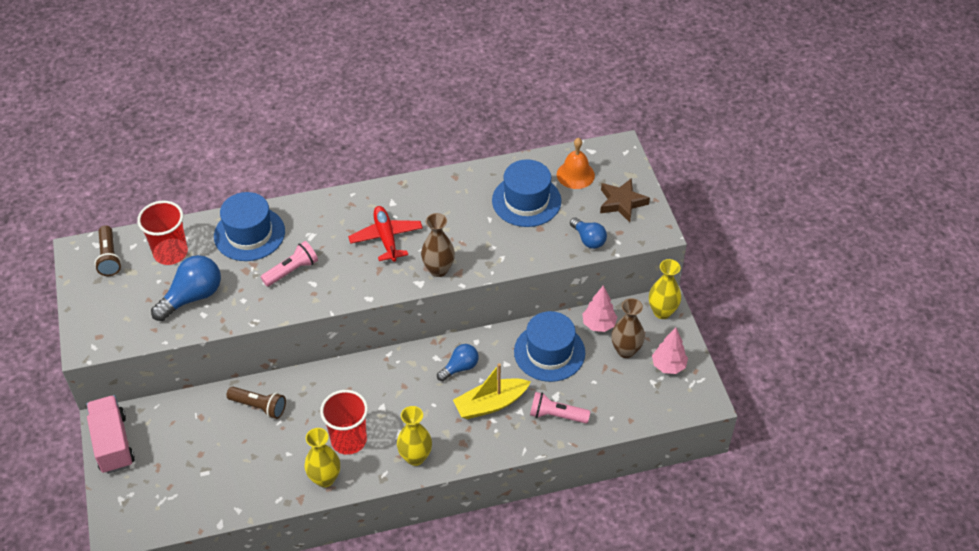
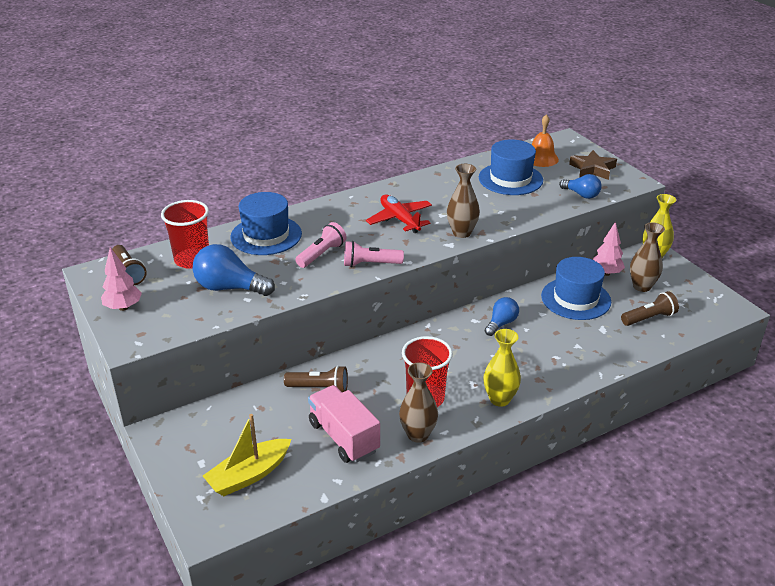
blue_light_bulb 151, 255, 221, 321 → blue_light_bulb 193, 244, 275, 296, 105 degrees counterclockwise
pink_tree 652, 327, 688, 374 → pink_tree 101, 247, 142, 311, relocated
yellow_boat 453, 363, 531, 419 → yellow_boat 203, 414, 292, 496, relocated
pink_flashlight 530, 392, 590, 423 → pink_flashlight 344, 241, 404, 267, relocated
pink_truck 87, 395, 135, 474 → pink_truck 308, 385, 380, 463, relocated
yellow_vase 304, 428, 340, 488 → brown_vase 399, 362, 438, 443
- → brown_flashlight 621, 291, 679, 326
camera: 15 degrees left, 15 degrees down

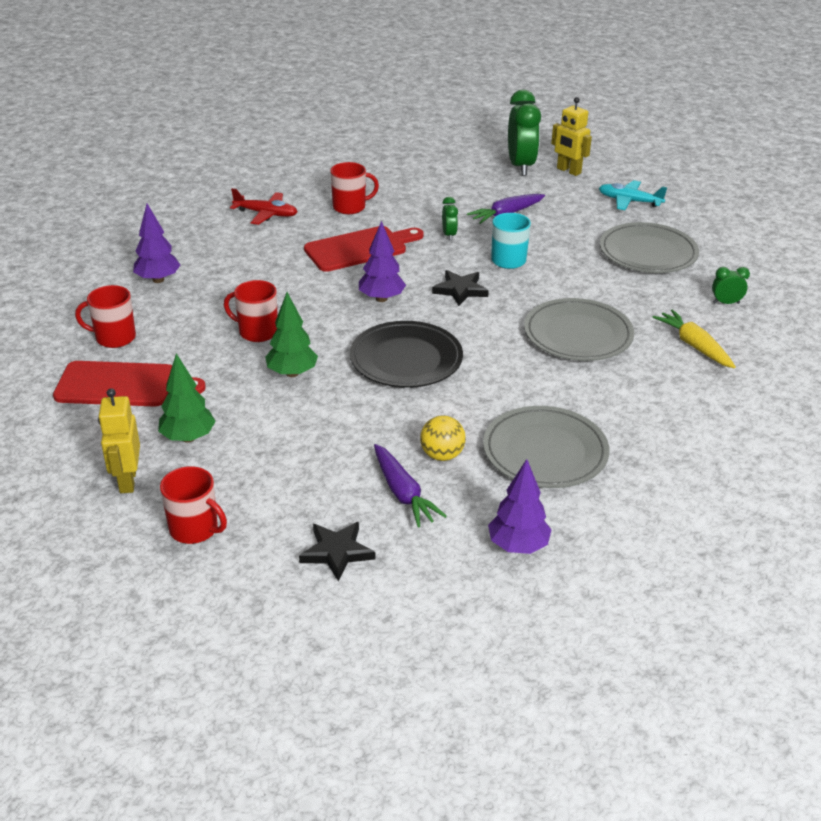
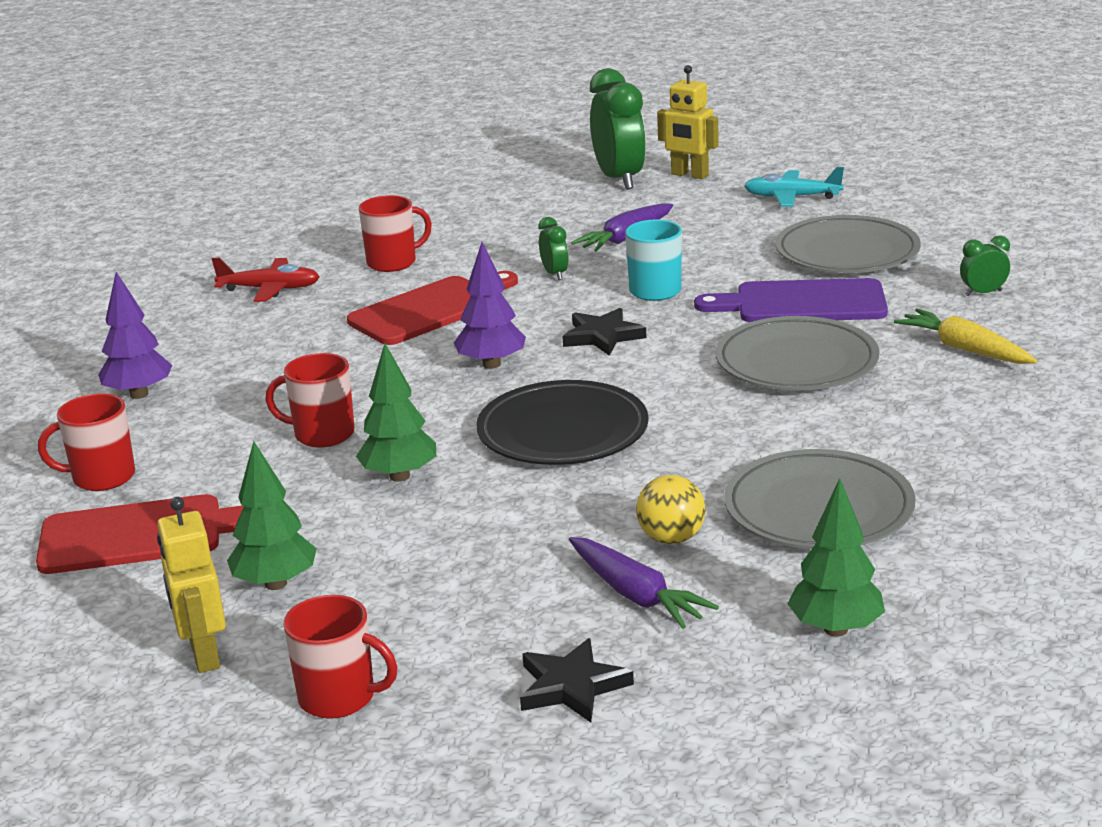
purple_tree 488, 459, 551, 554 → green_tree 787, 478, 885, 637
- → purple_cutting_board 694, 278, 888, 322
camera: 10 degrees left, 10 degrees down

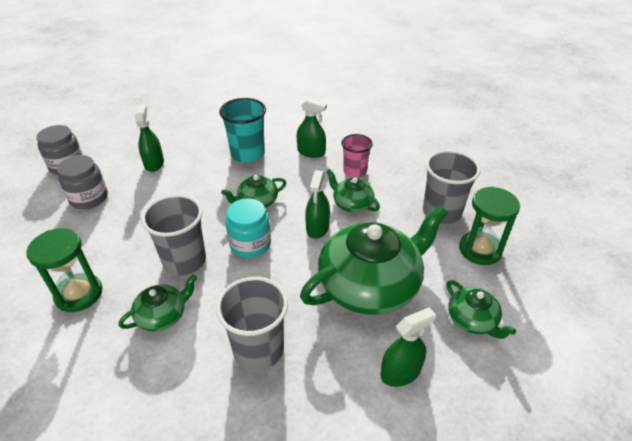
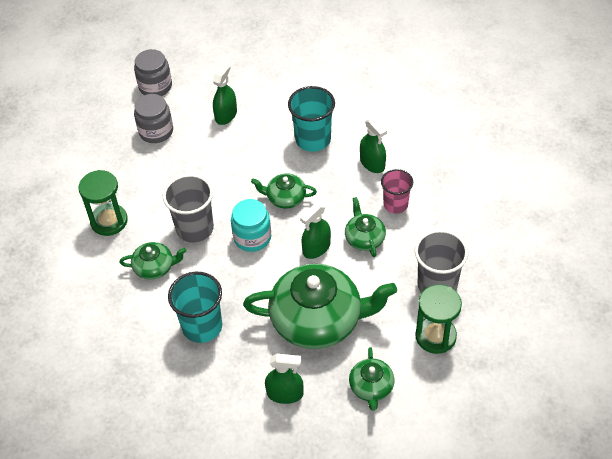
grey_cup 216, 277, 288, 371 → turquoise_cup 168, 272, 222, 343
camera: 35 degrees right, 10 degrees up

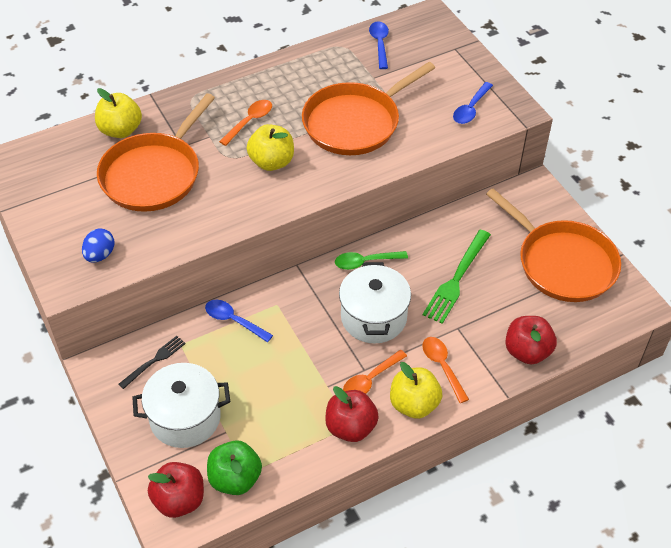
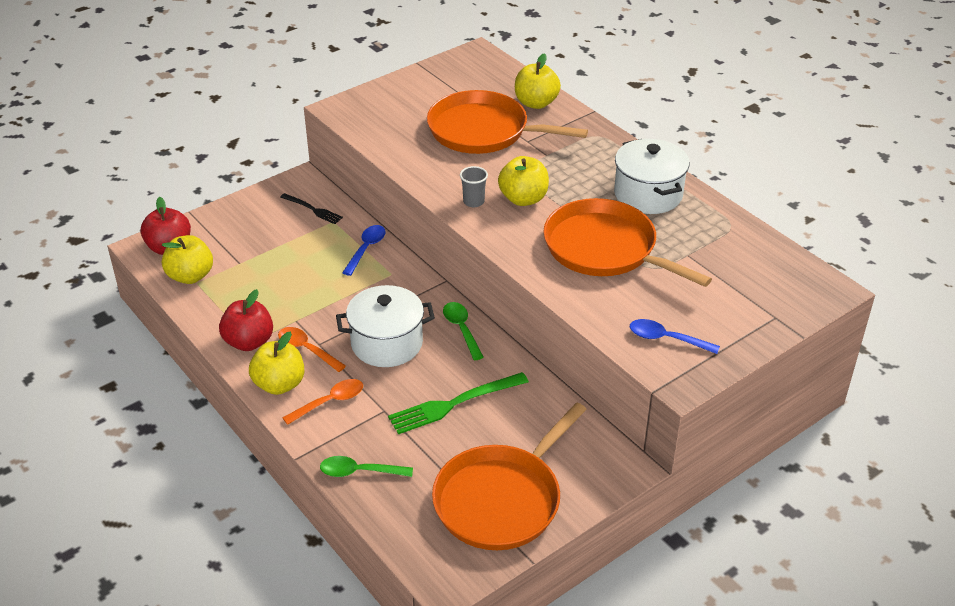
blue_spoon 369, 21, 389, 69 → -
orange_spoon 219, 100, 272, 146 → -
blue_egg 82, 228, 114, 262 → -
green_fork 423, 230, 491, 324 → green_fork 388, 372, 529, 434, 45 degrees counterclockwise
red_apple 505, 316, 557, 364 → green_spoon 320, 456, 413, 477
white_pot 132, 363, 230, 448 → white_pot 614, 139, 689, 214, relocated
green_apple 207, 440, 262, 495 → yellow_apple 162, 235, 213, 284
- → grey_cup 460, 166, 488, 207
camera: 80 degrees right, 10 degrees down

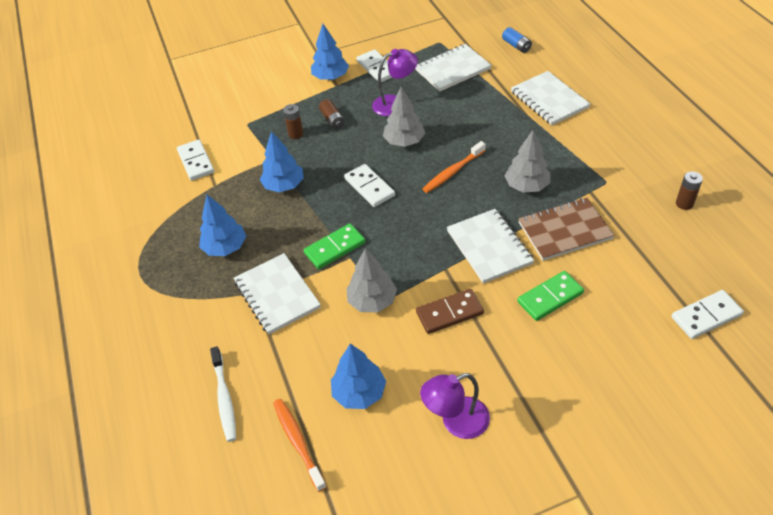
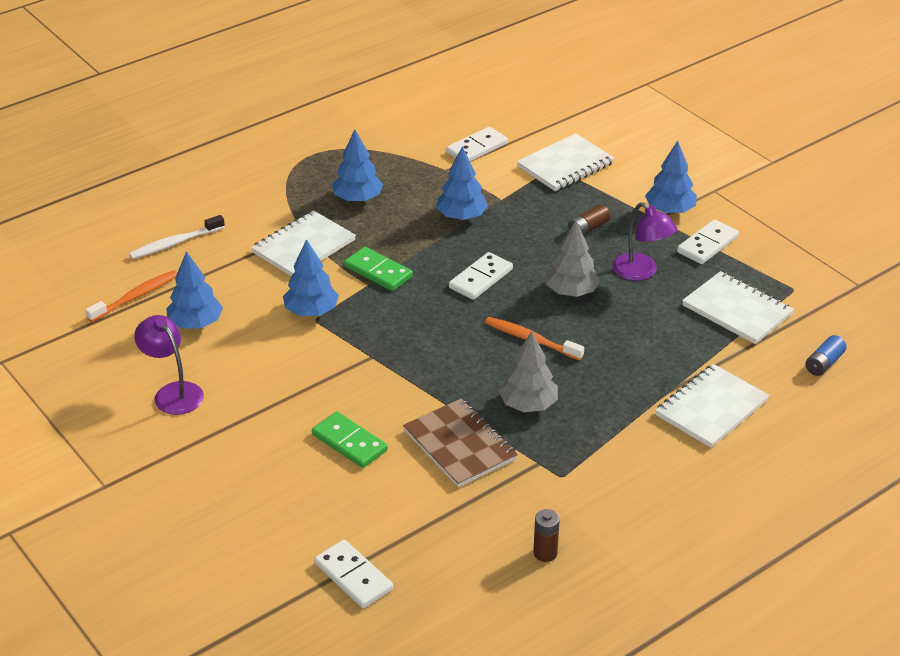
brown_battery 283, 104, 303, 139 → -
white_notebook 447, 209, 534, 284 → white_notebook 517, 133, 615, 191, relocated
grey_tree 346, 248, 397, 312 → blue_tree 283, 239, 339, 316
brown_domino 416, 289, 484, 334 → -
camera: 70 degrees right, 10 degrees down

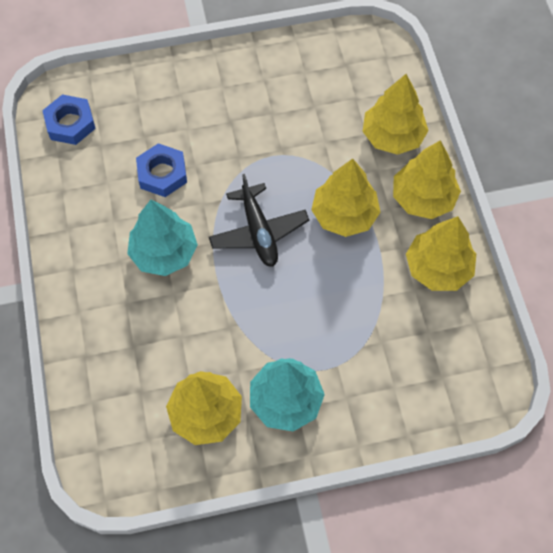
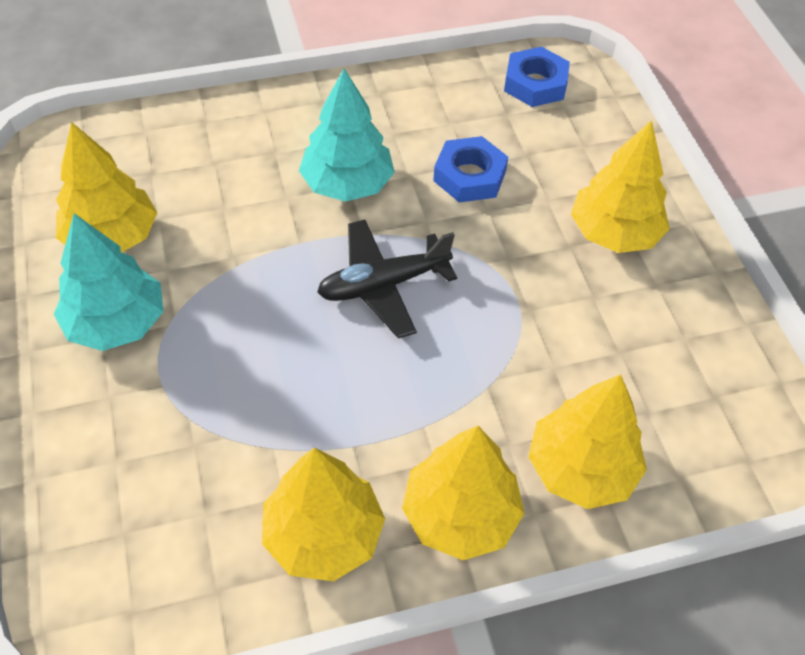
yellow_tree 311, 159, 380, 237 → yellow_tree 571, 120, 670, 253, relocated
camera: 85 degrees right, 10 degrees down

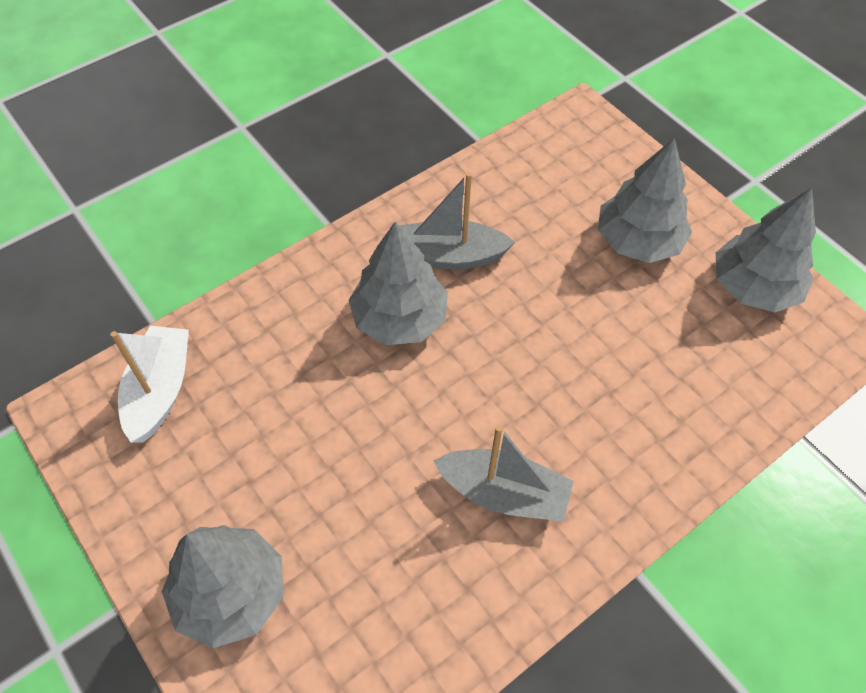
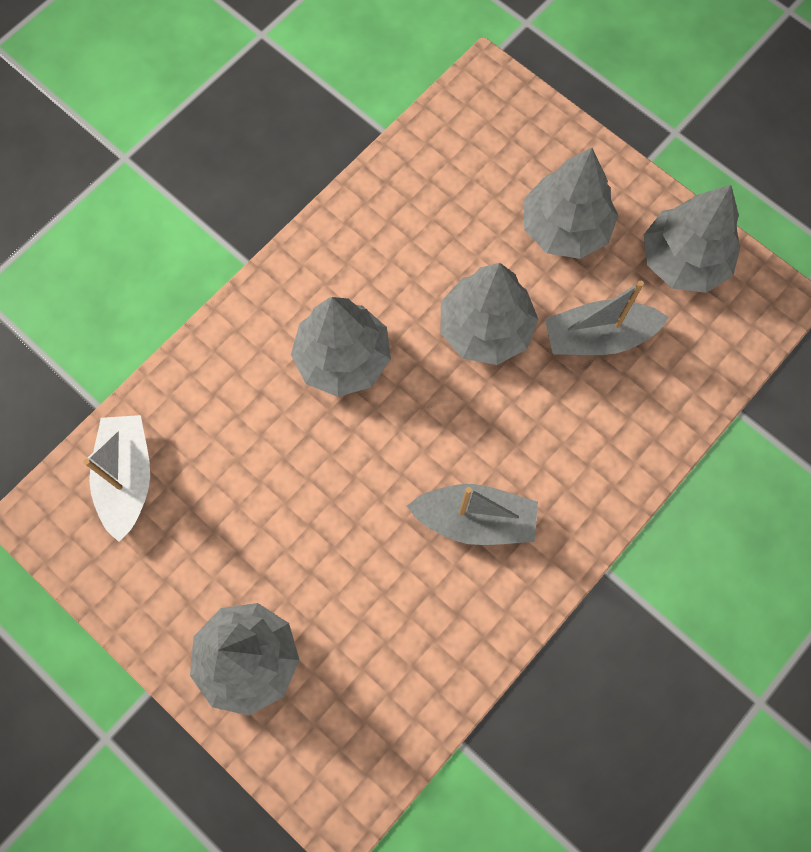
grey_boat 399, 172, 515, 270 → grey_boat 545, 281, 669, 355, relocated
- → grey_tree 441, 263, 538, 365
camera: 10 degrees left, 15 degrees up

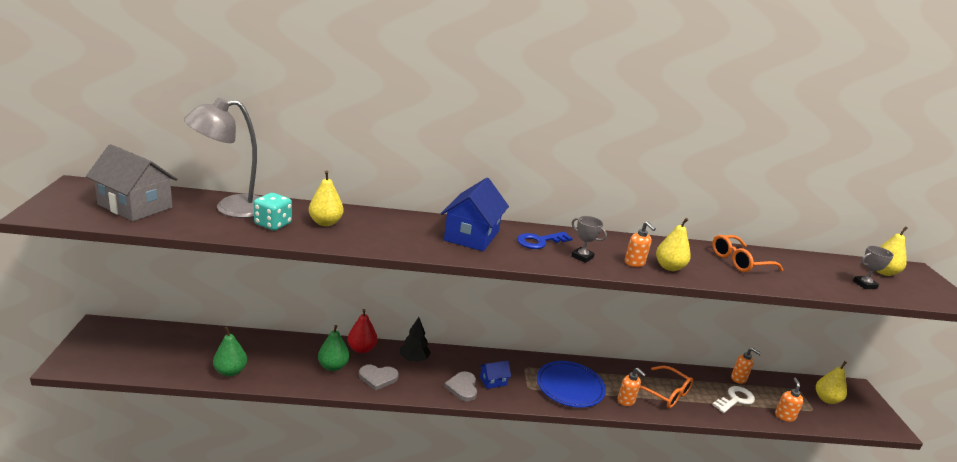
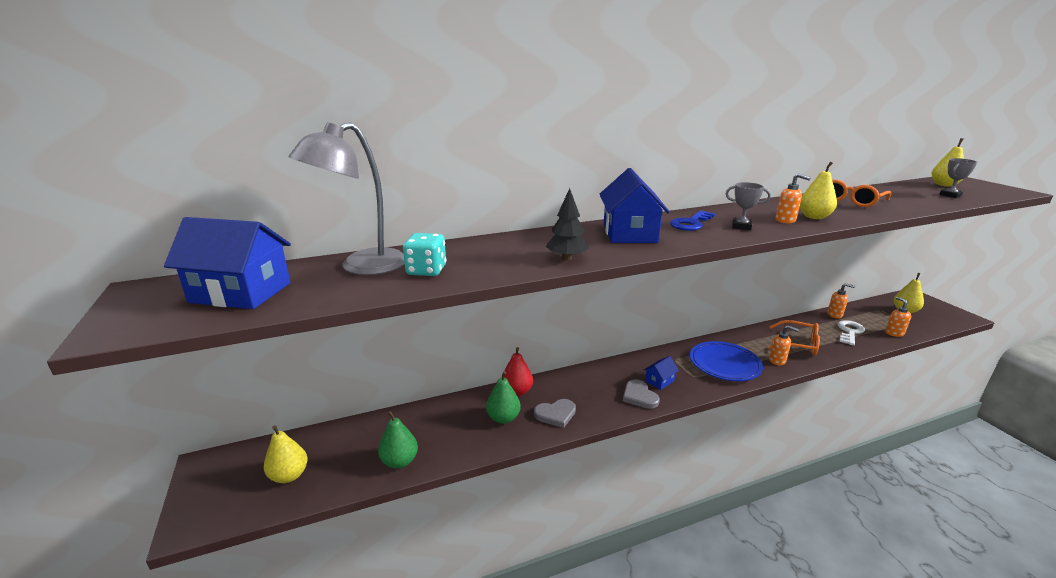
grey_house 86, 144, 177, 221 → blue_house 164, 217, 291, 309
yellow_pear 309, 170, 344, 226 → yellow_pear 264, 425, 308, 483, relocated
black_tree 400, 317, 431, 362 → black_tree 546, 188, 589, 260, relocated
camera: 15 degrees left, 0 degrees up

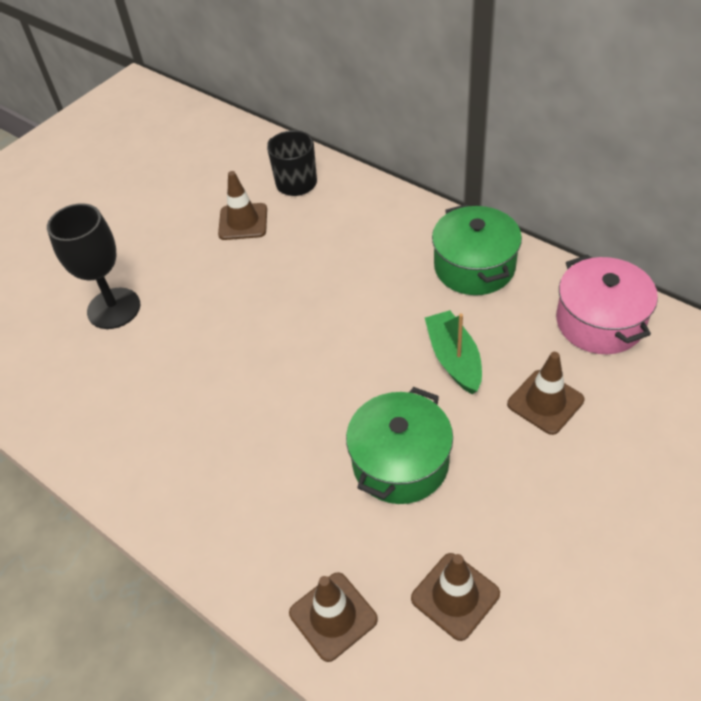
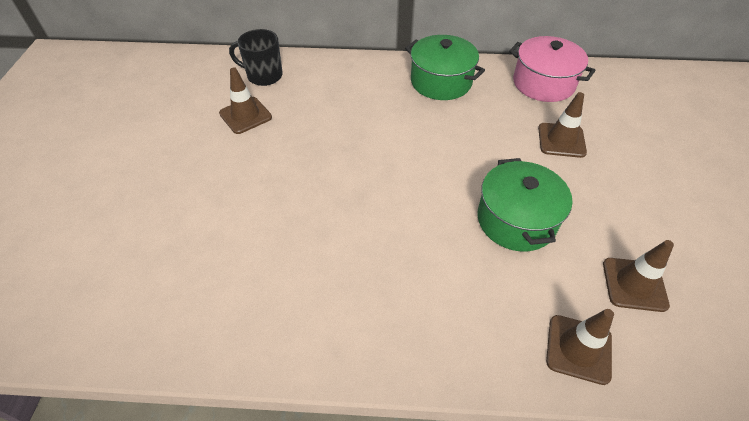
black_goblet 47, 203, 140, 329 → -
green_boat 425, 310, 482, 394 → -
camera: 40 degrees left, 0 degrees up

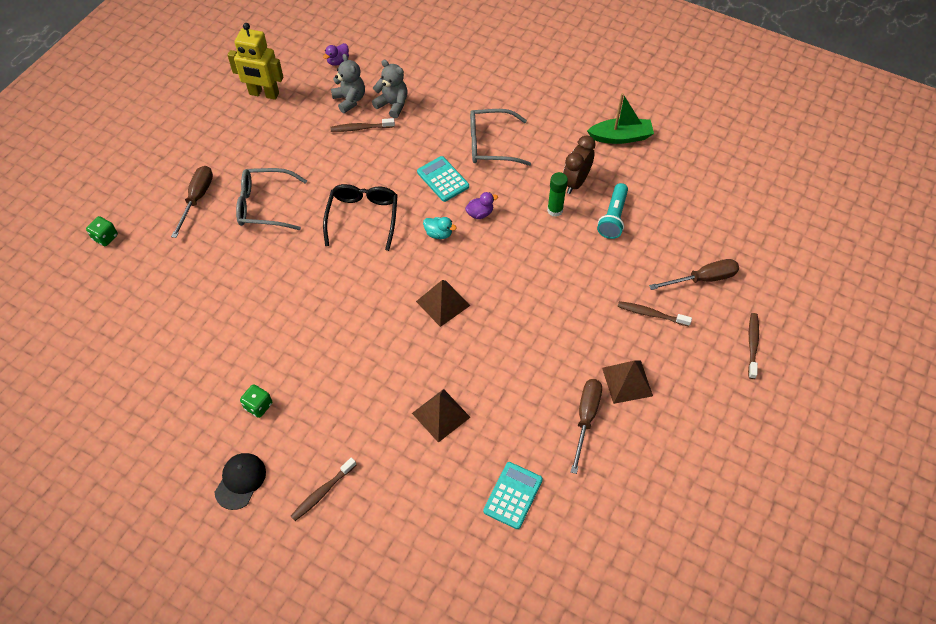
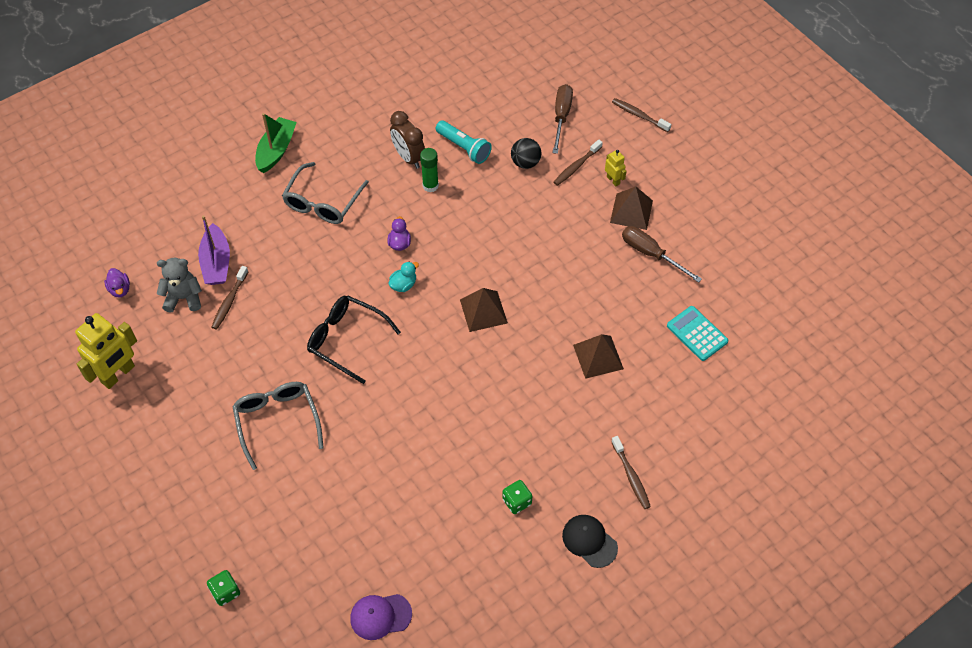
grey_teddy_bear 372, 59, 408, 118 → purple_boat 198, 215, 230, 285
green_boat 587, 93, 654, 144 → green_boat 255, 113, 297, 173, relocated
turquoise_calculator 417, 156, 469, 202 → -
brown_screwdriver 171, 166, 213, 238 → -
grey_glasses 236, 168, 307, 230 → grey_glasses 233, 382, 324, 470, 135 degrees clockwise
- → black_ball 511, 138, 541, 169
- → yellow_robot 605, 150, 626, 186
- → purple_cap 350, 594, 412, 640
camera: 65 degrees left, 0 degrees up

